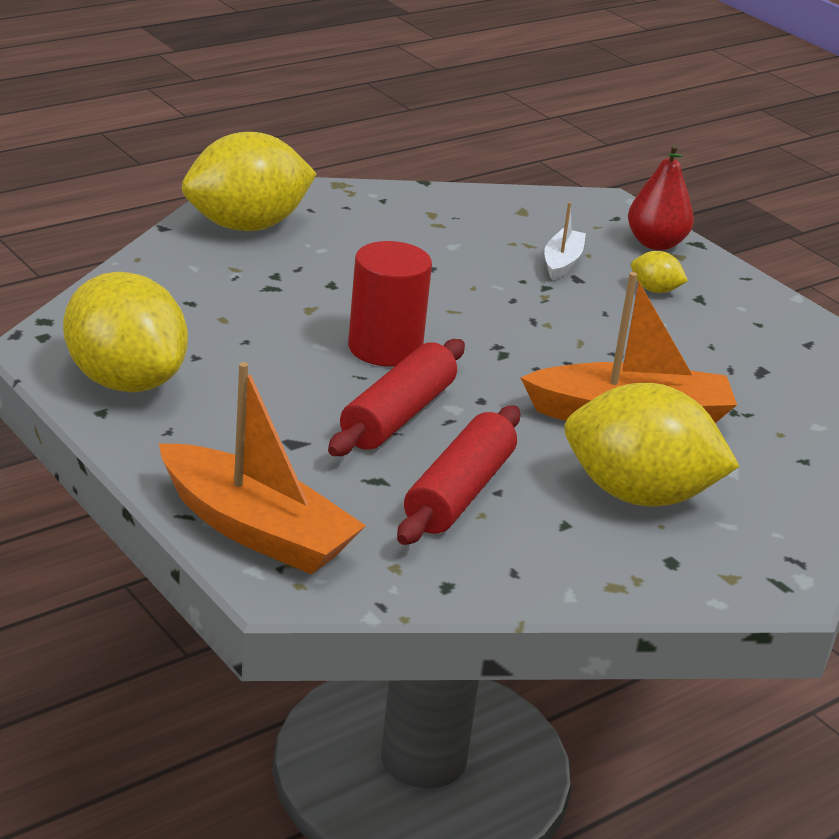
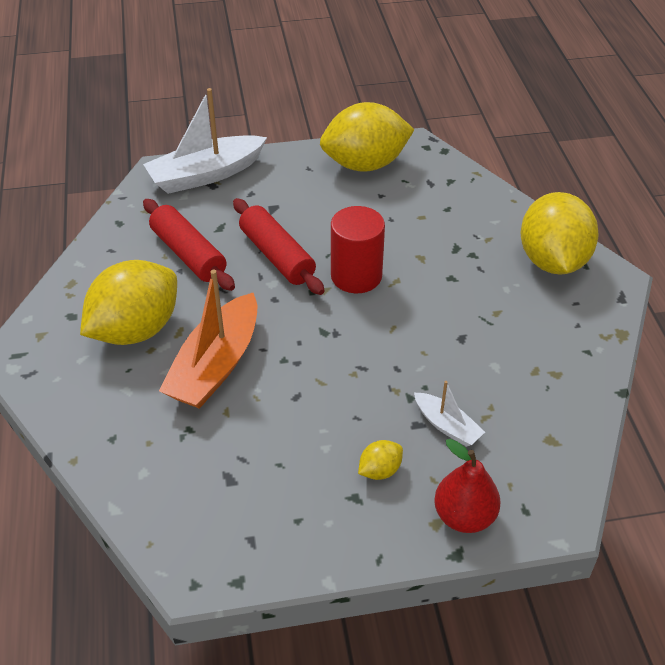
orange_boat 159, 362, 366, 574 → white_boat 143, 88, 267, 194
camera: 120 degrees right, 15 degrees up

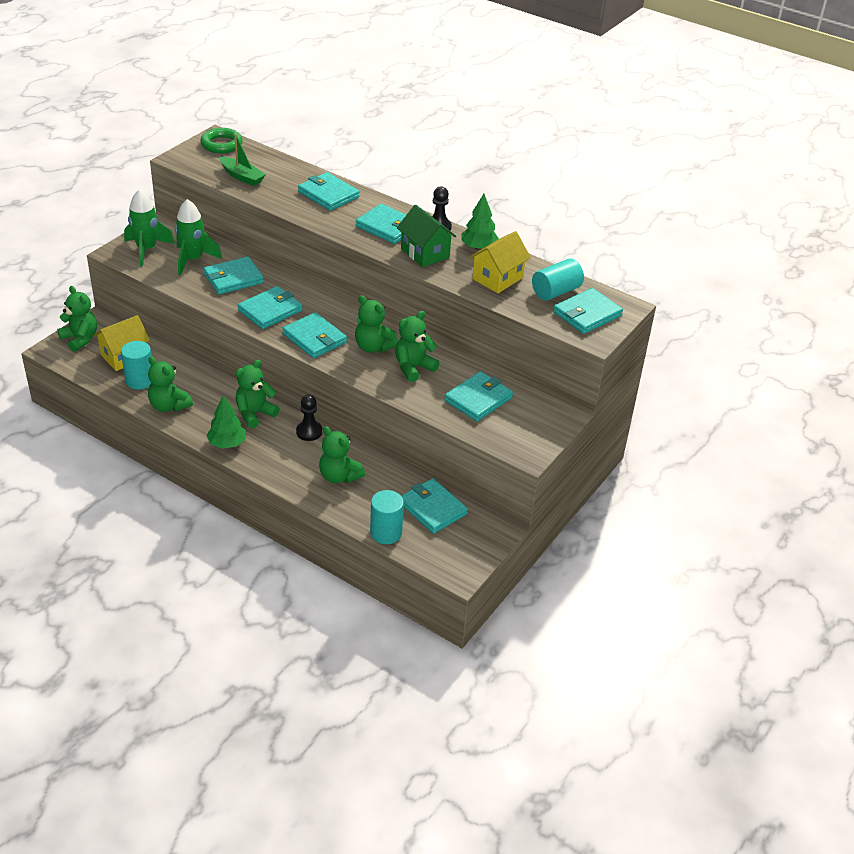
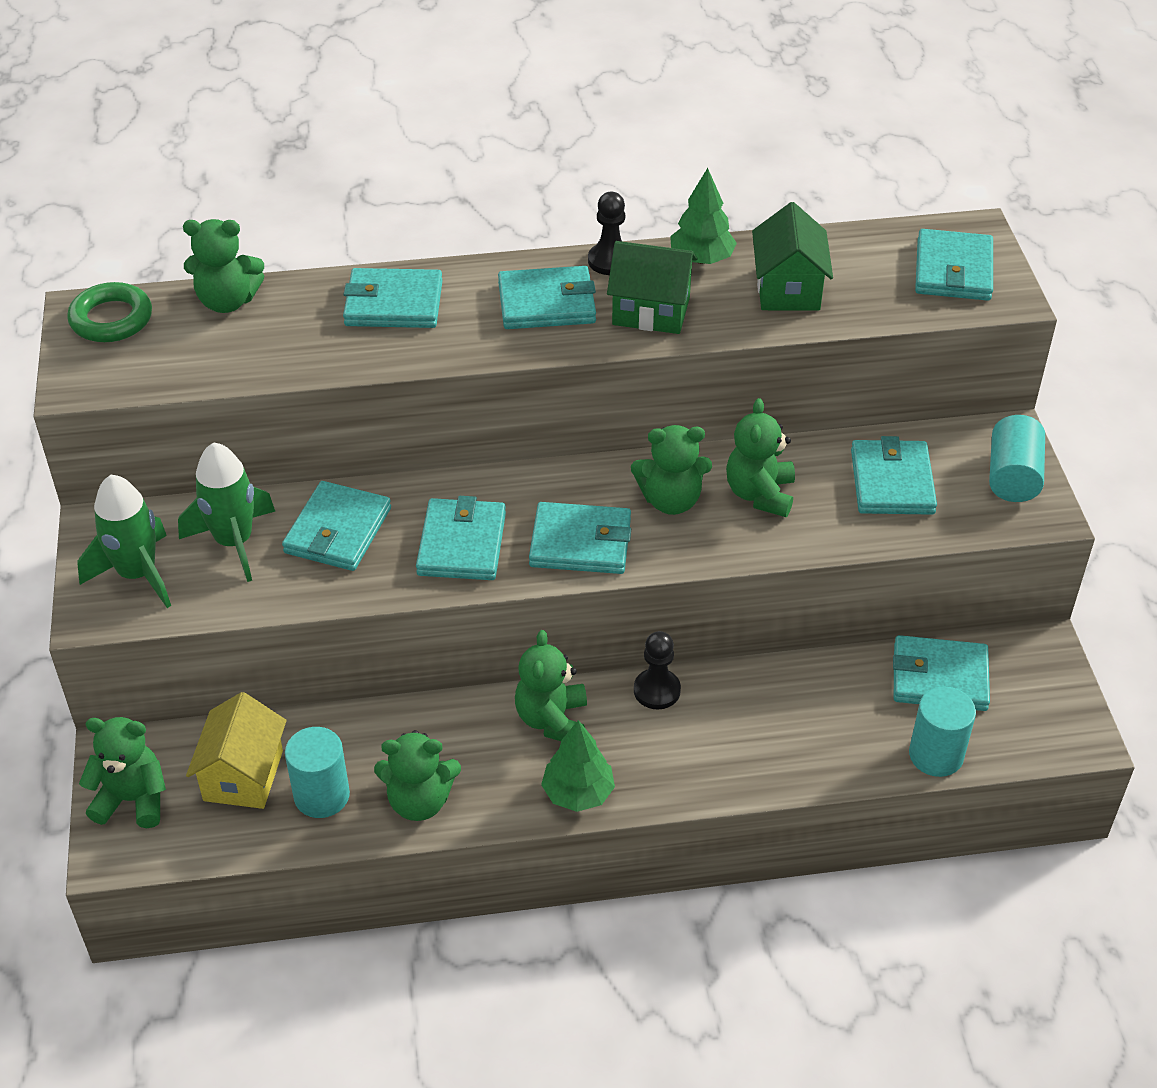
green_boat 220, 133, 266, 186 → -
yellow_house 469, 231, 531, 293 → green_house 752, 202, 833, 311
turquoise_cylinder 532, 259, 584, 301 → turquoise_cylinder 989, 415, 1045, 502, relocated
green_teddy_bear 319, 426, 365, 483 → green_teddy_bear 183, 219, 264, 313, relocated
camera: 40 degrees left, 5 degrees up

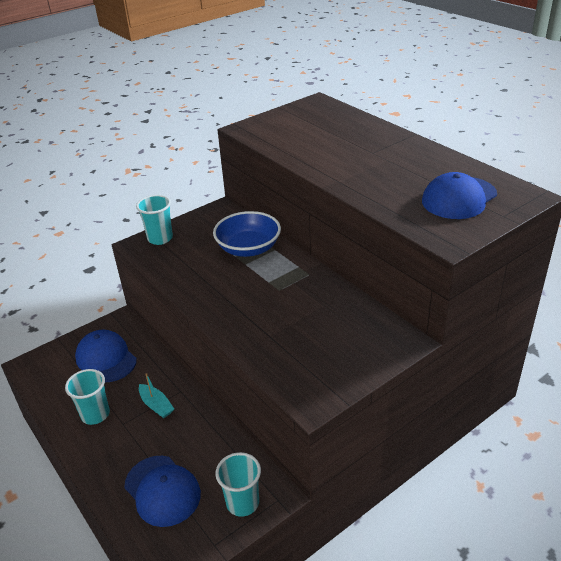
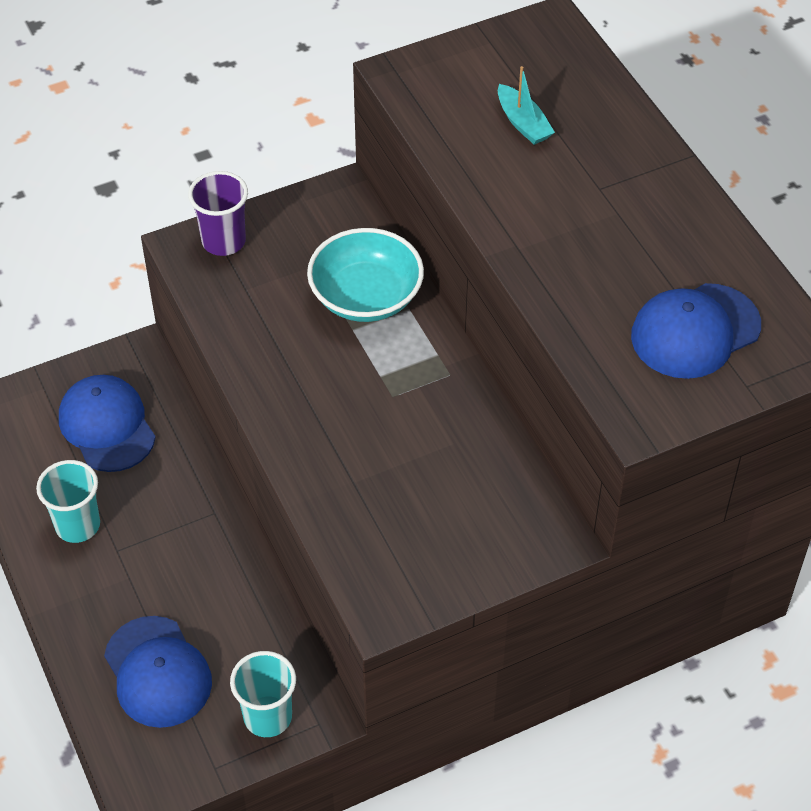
turquoise_cup 136, 195, 173, 245 → purple_cup 188, 171, 248, 256
blue_bowl 213, 211, 281, 257 → turquoise_bowl 307, 228, 424, 322
turquoise_boat 139, 373, 174, 418 → turquoise_boat 498, 66, 555, 145, relocated
camera: 10 degrees right, 15 degrees up

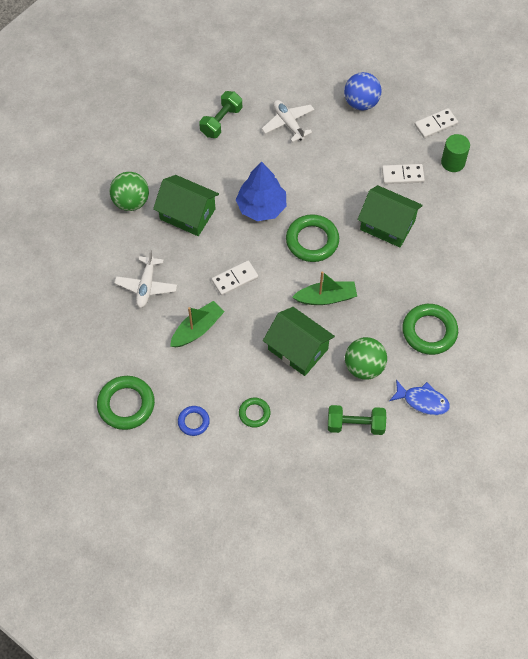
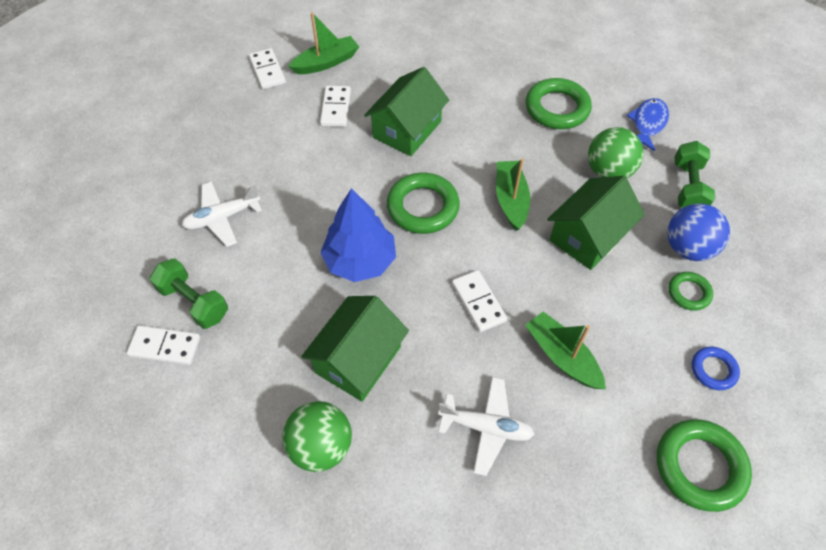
blue_ball 344, 72, 382, 110 → blue_ball 667, 203, 730, 261, relocated
green_cylinder 441, 134, 470, 172 → green_boat 288, 12, 359, 74
- → white_domino 127, 326, 200, 365
camera: 85 degrees left, 5 degrees down

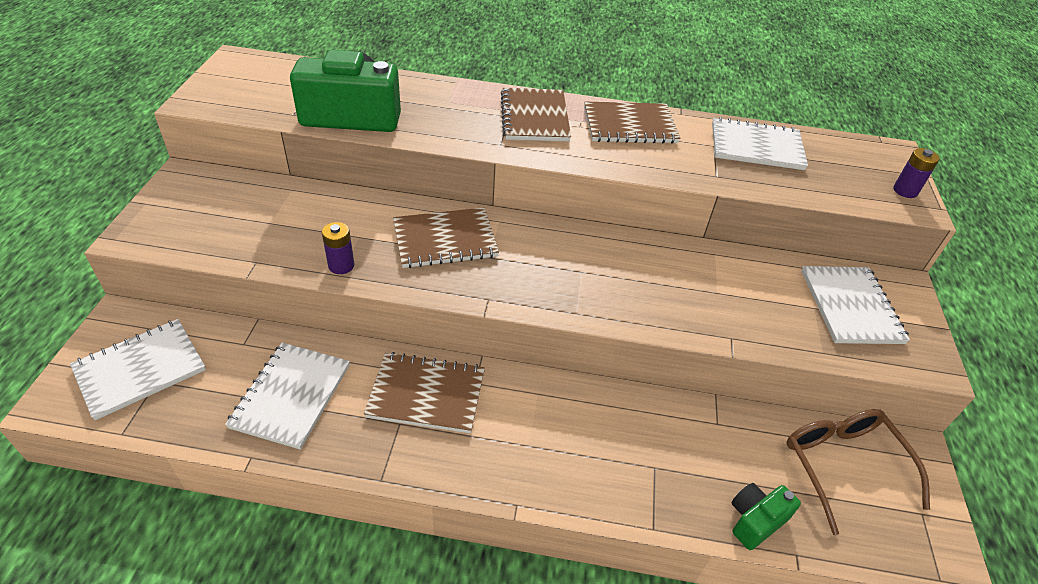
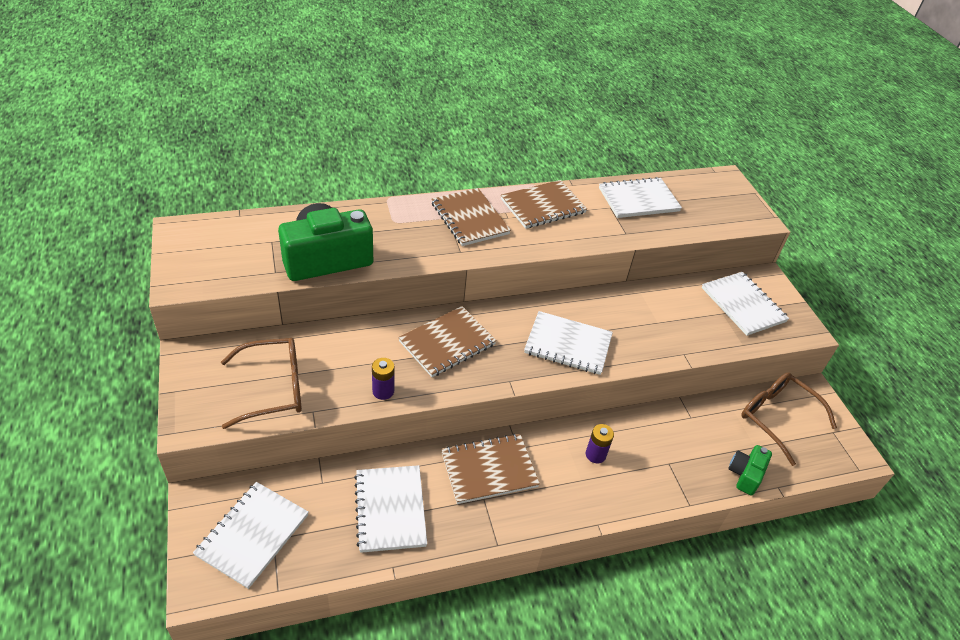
purple_battery 893, 148, 940, 198 → purple_battery 586, 424, 614, 463, relocated
- → white_notebook 524, 311, 613, 375
- → brown_glasses 221, 338, 302, 429
camera: 25 degrees left, 0 degrees up

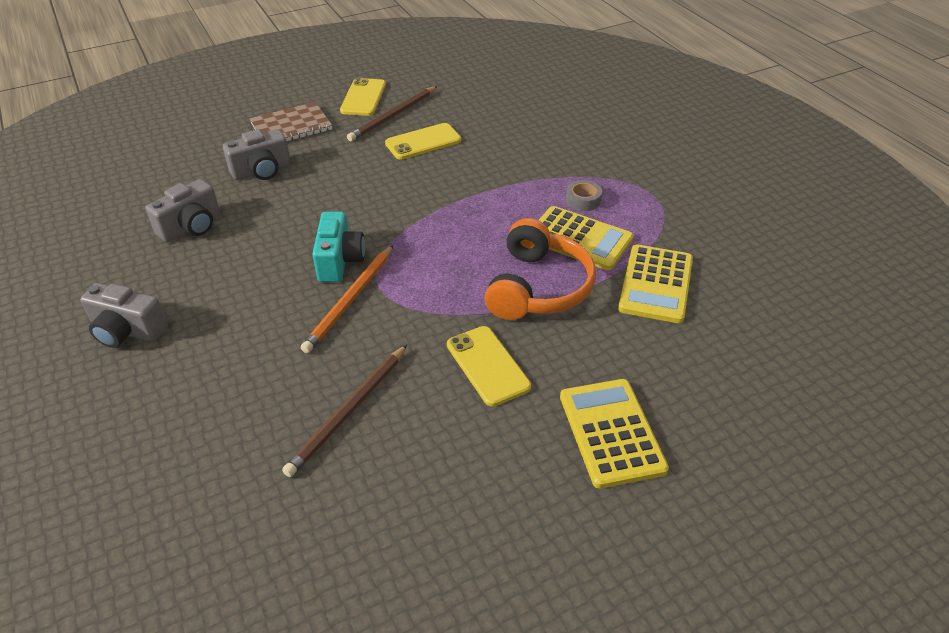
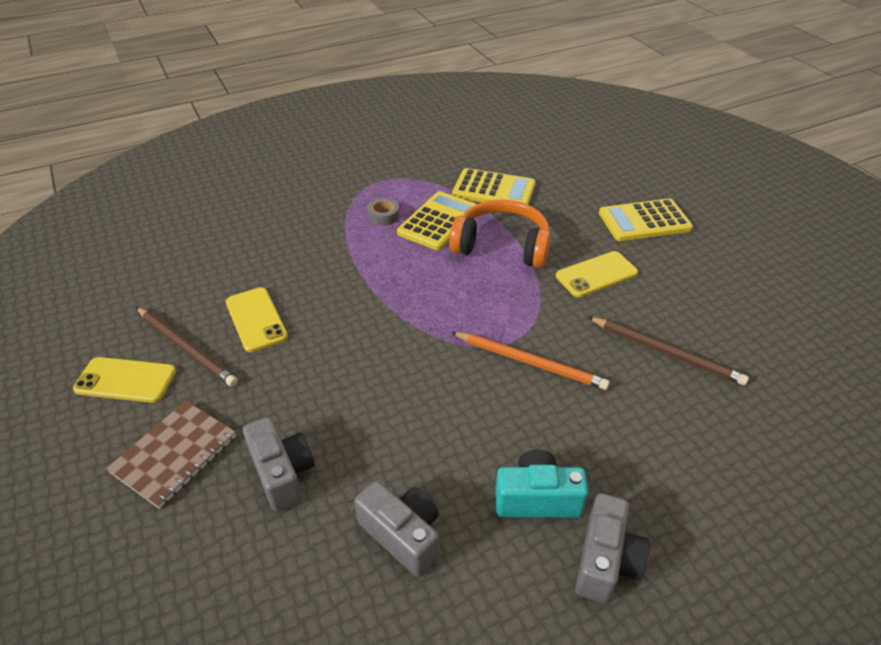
brown_notebook 250, 102, 332, 141 → brown_notebook 106, 401, 236, 509, 60 degrees clockwise
turquoise_camera 312, 211, 365, 282 → turquoise_camera 495, 450, 589, 518, relocated
camera: 90 degrees left, 0 degrees up

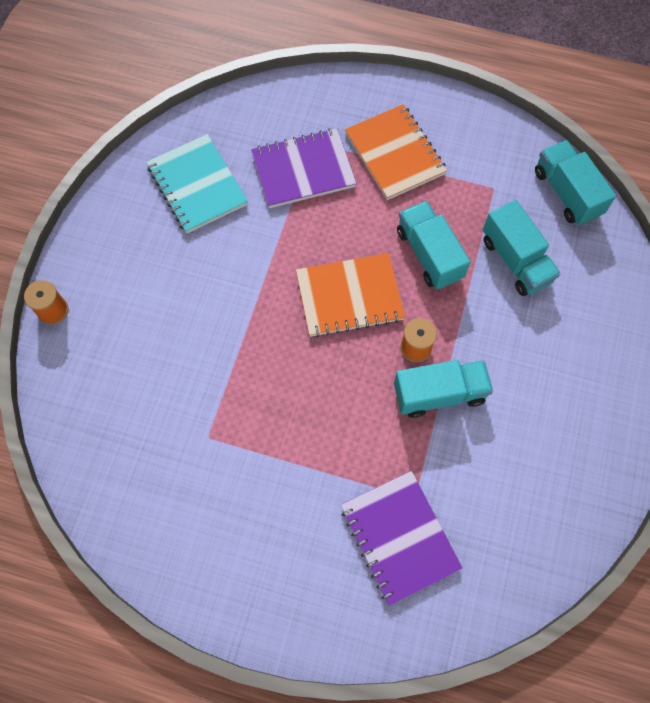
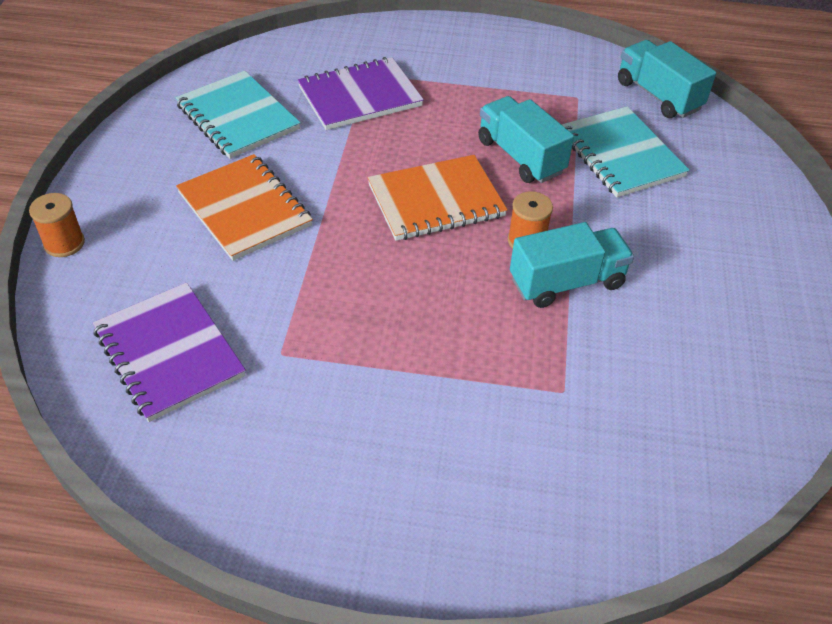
orange_notebook 345, 104, 447, 200 → orange_notebook 176, 154, 313, 261, relocated
turquoise_truck 483, 200, 561, 296 → turquoise_notebook 561, 106, 689, 197
purple_notebook 341, 471, 463, 606 → purple_notebook 93, 282, 246, 422, relocated
camera: 10 degrees left, 20 degrees down

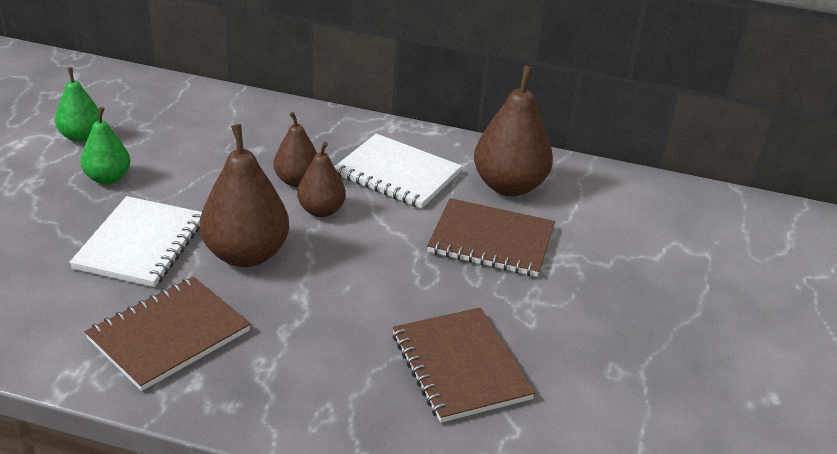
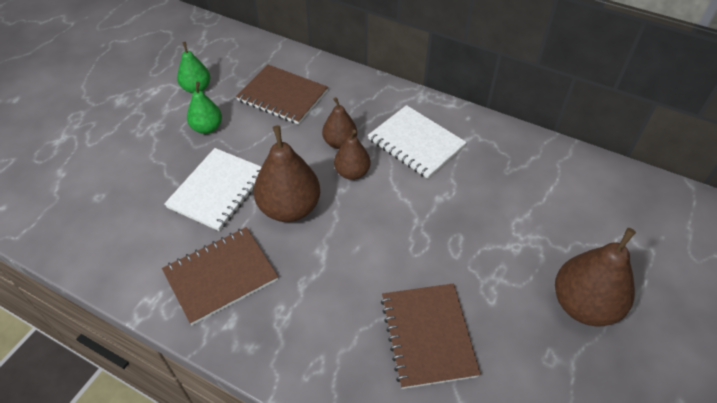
brown_pear 474, 66, 553, 196 → brown_pear 555, 228, 636, 327, relocated
brown_notebook 427, 198, 555, 277 → brown_notebook 236, 64, 328, 125, relocated
camera: 15 degrees right, 15 degrees up

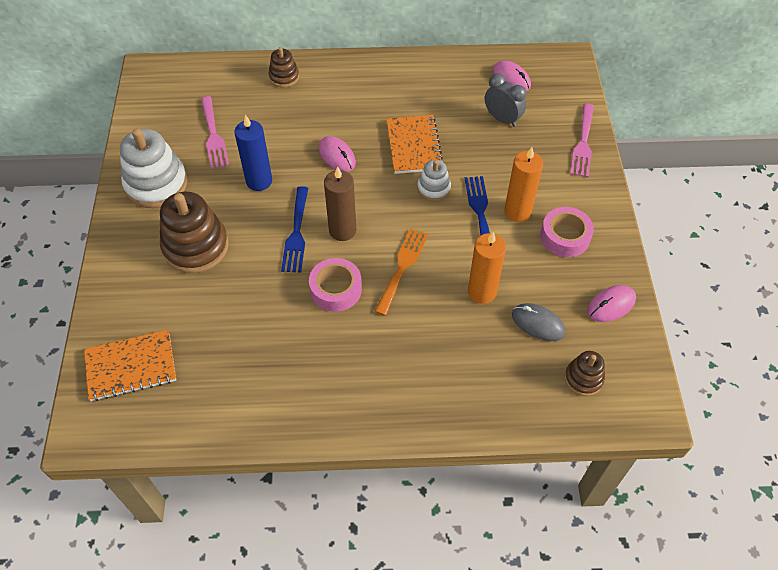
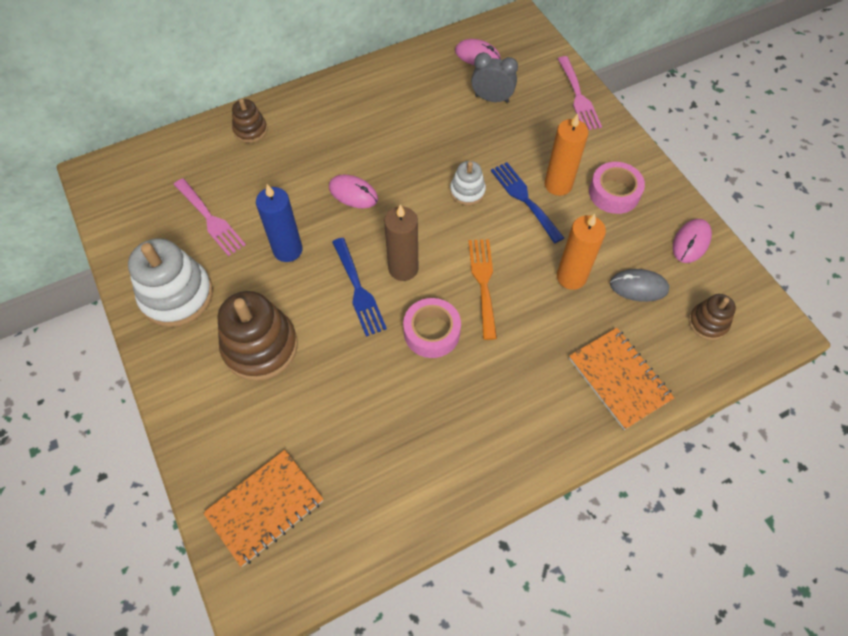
orange_notebook 386, 115, 443, 174 → orange_notebook 569, 328, 674, 430, relocated
camera: 25 degrees left, 5 degrees up

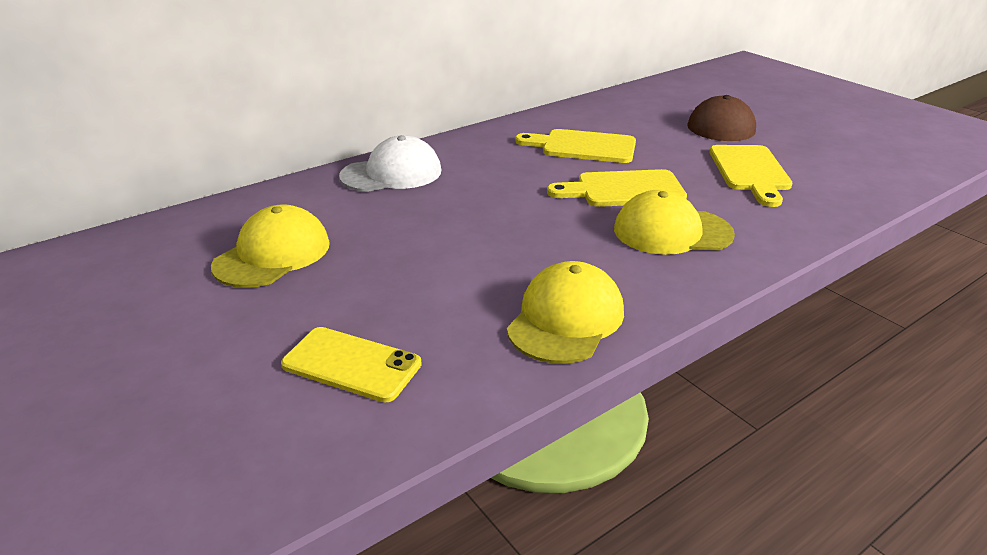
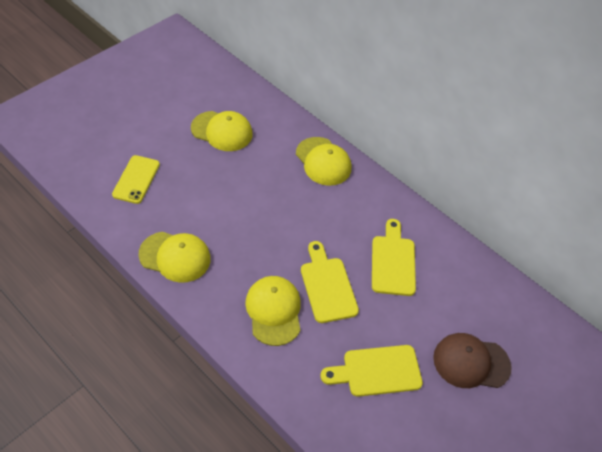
white_cap 339, 135, 441, 192 → yellow_cap 296, 137, 351, 186
camera: 75 degrees right, 20 degrees up

